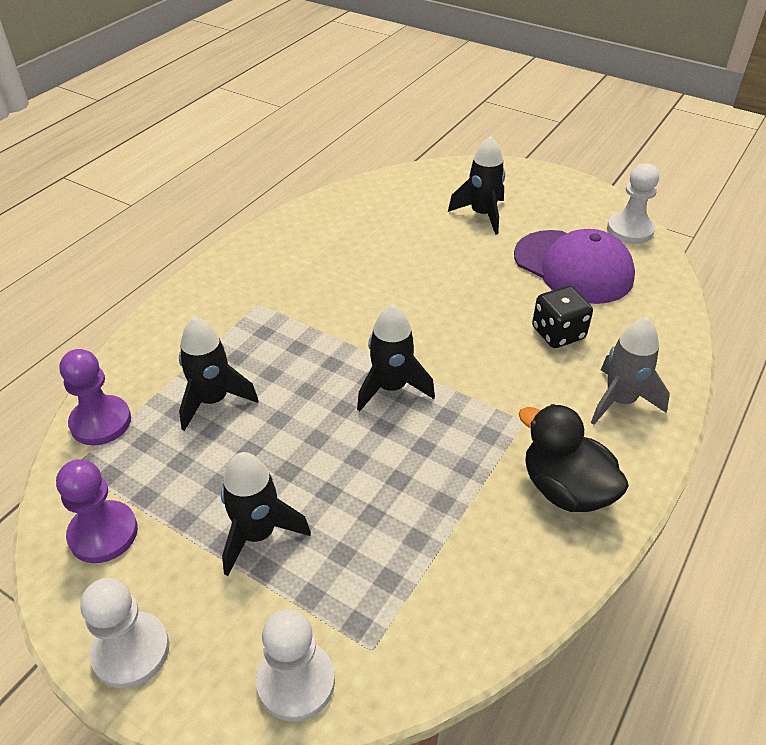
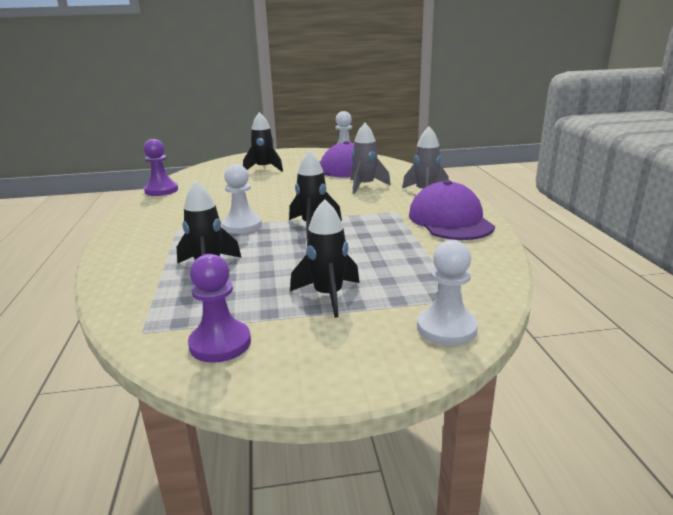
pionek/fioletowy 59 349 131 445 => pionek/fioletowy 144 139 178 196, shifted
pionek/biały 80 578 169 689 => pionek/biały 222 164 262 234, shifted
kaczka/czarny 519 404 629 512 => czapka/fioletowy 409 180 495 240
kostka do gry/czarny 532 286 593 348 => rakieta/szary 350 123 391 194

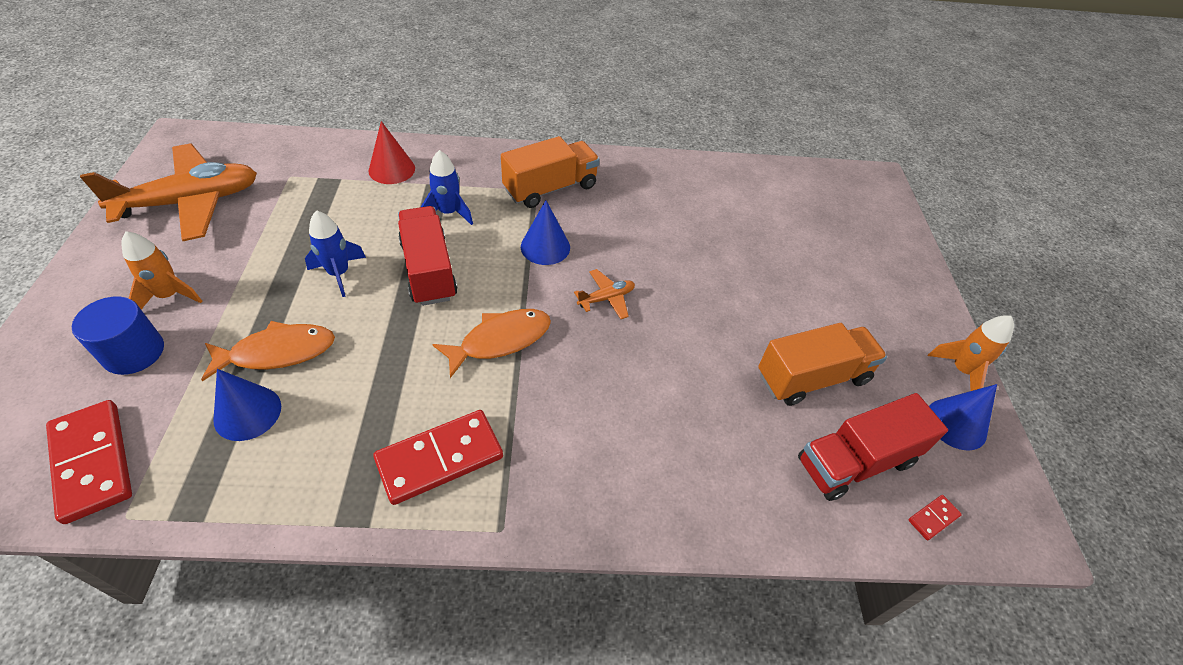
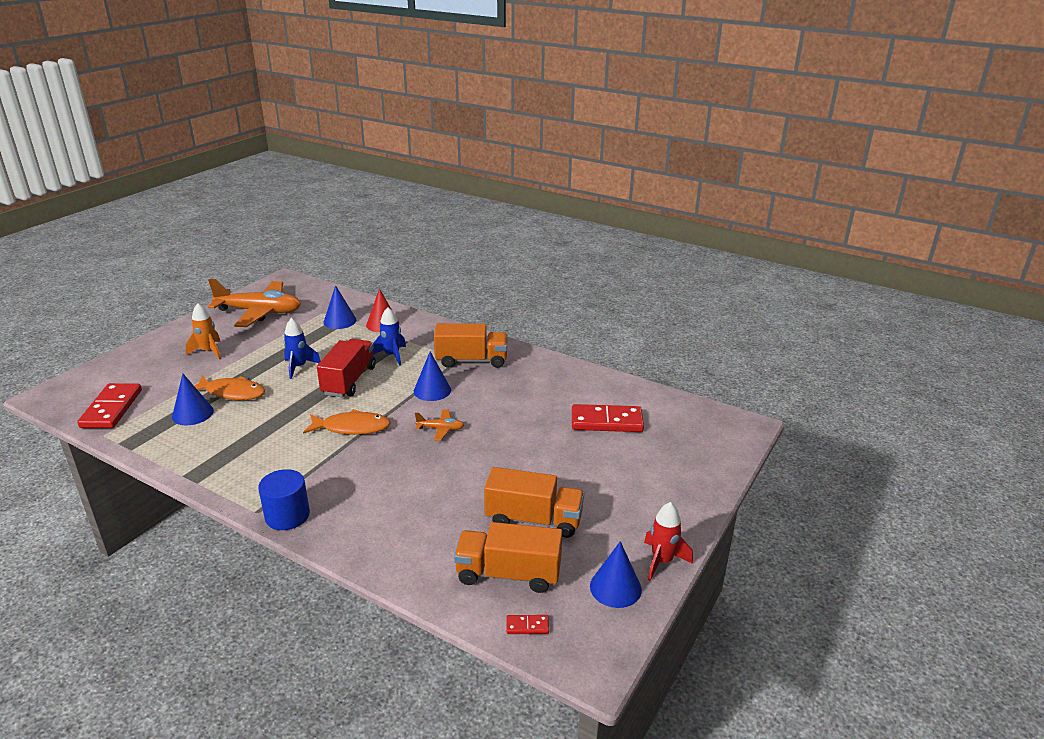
walec/niebieski 72 296 164 375 => walec/niebieski 258 469 310 530, shifted
kostka domina/czerwony 373 410 503 505 => kostka domina/czerwony 572 404 644 432, shifted
ciężarówka/czerwony 798 393 948 501 => ciężarówka/pomarańczowy 454 522 562 593
rakieta/pomarańczowy 928 315 1014 391 => rakieta/czerwony 644 502 693 581
nothing => stożek/niebieski 323 285 357 329

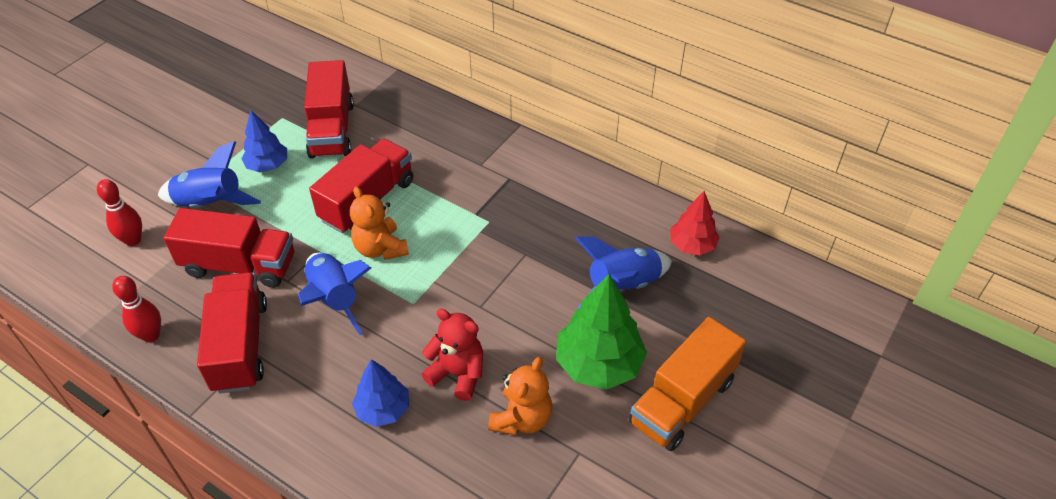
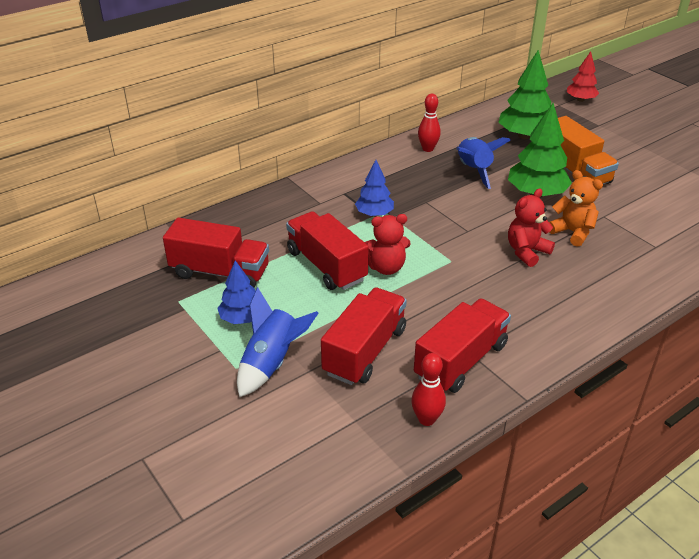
kręgiel/czerwony 97 179 142 246 => kręgiel/czerwony 418 94 441 152, shifted
ciężarówka/czerwony 197 272 267 393 => ciężarówka/czerwony 414 299 511 393, 120 degrees clockwise
rakieta/niebieski 299 252 371 335 => nothing
miś/pomarańczowy 350 186 409 260 => miś/czerwony 365 214 410 275
drzewko/niebieski 352 359 409 427 => drzewko/niebieski 355 160 394 217, shifted
drzewko/czerwony 670 191 720 255 => drzewko/czerwony 567 51 599 102, shifted
nothing => drzewko/zielony 498 50 551 139

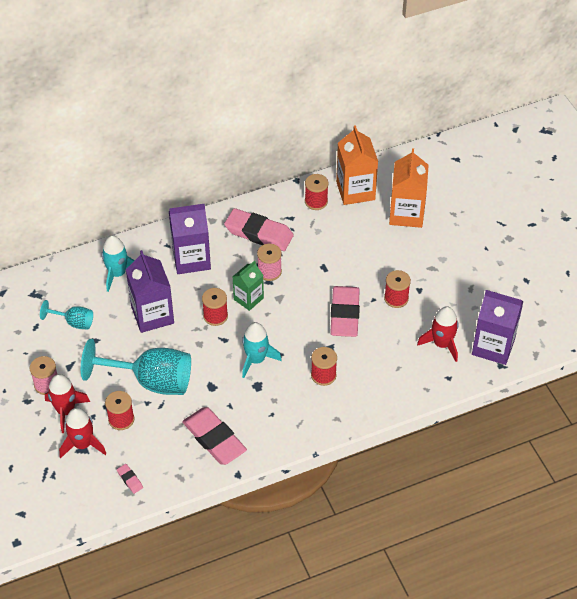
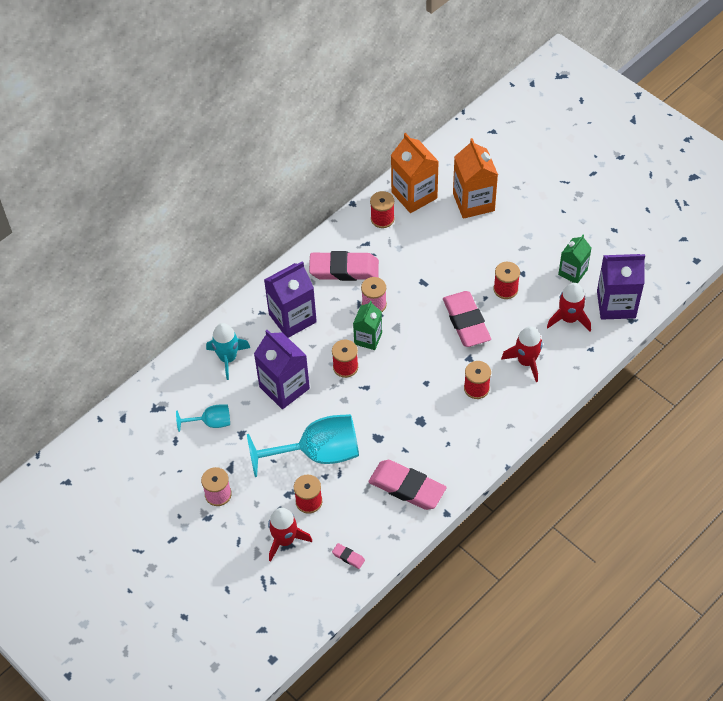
rakieta/czerwony 45 374 90 433 => rakieta/czerwony 501 326 543 382, shifted
rakieta/turkusowy 242 322 282 378 => nothing
nothing => karton mleka/zielony 558 235 591 283

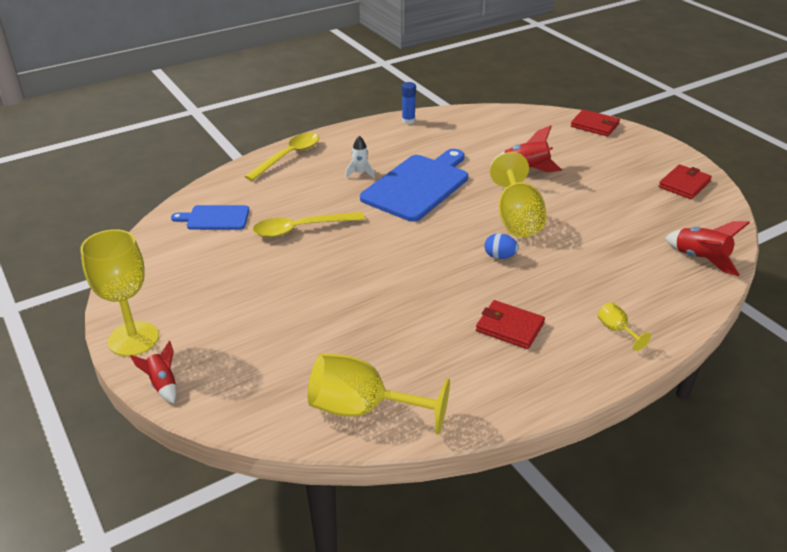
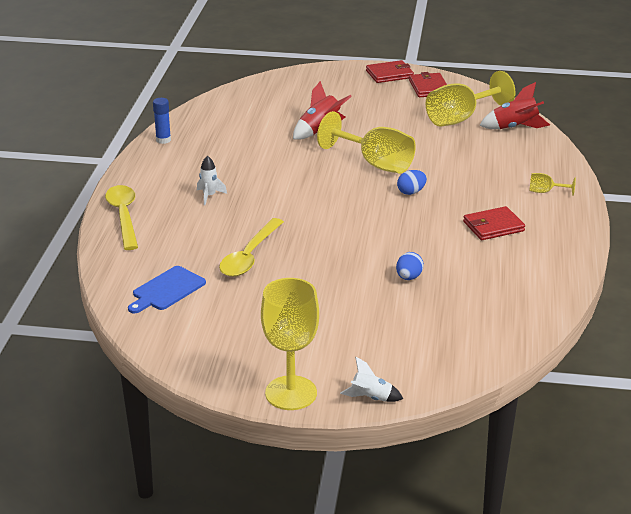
rakieta/czerwony 130 341 177 403 => rakieta/biały 340 357 403 402
kielich/żółty 308 353 450 435 => kielich/żółty 426 71 515 127, shifted
deska do krojenia/niebieski 360 149 468 222 => nothing
portfel/czerwony 571 109 620 137 => portfel/czerwony 366 60 414 83, shifted
nothing => jajko/niebieski 396 252 424 280

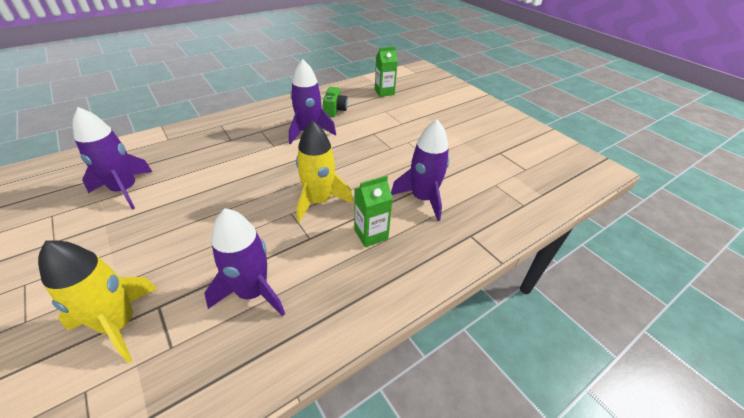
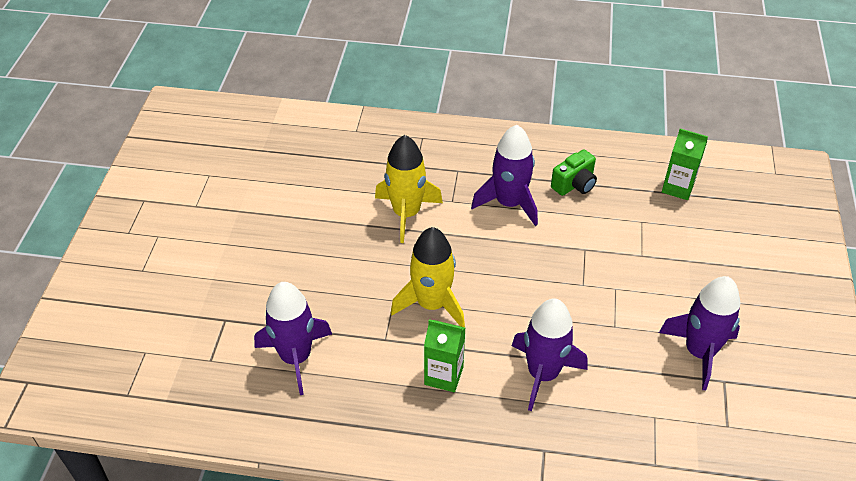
rakieta/żółty 38 240 157 363 => rakieta/żółty 375 135 443 243, shifted
rakieta/fioletowy 73 107 153 210 => rakieta/fioletowy 659 276 740 390, shifted

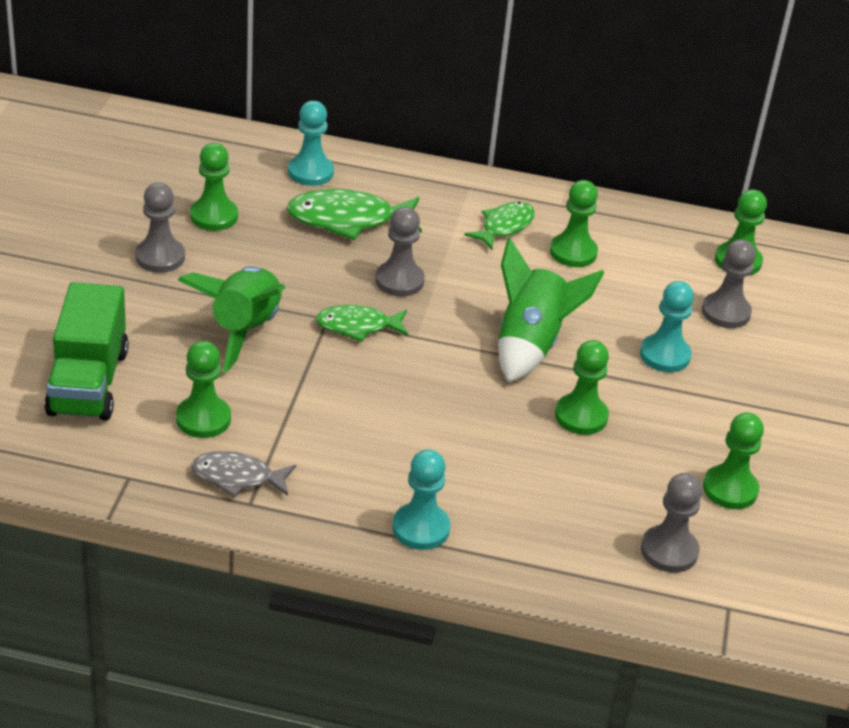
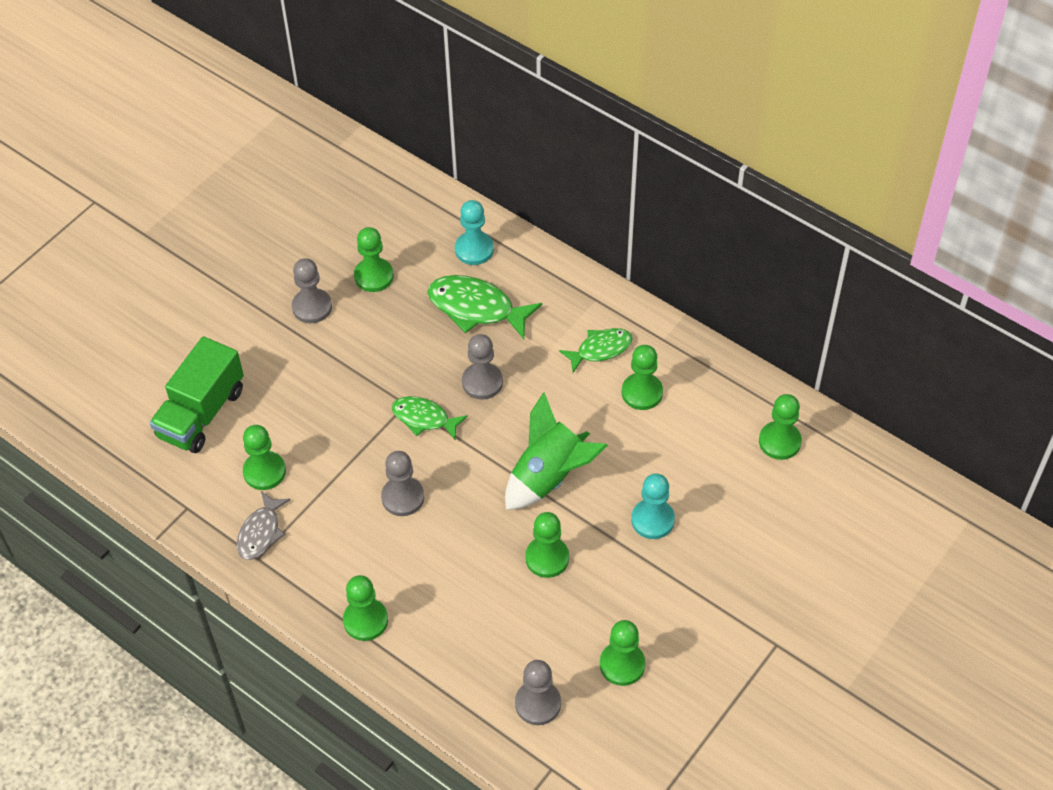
rakieta/zielony 178 266 285 372 => nothing
ryba/szary 192 451 296 497 => ryba/szary 237 491 291 560, 105 degrees counterclockwise
pionek/turkusowy 392 449 451 550 => pionek/zielony 343 575 388 641
pionek/szary 702 239 756 328 => pionek/szary 381 451 424 516, shifted

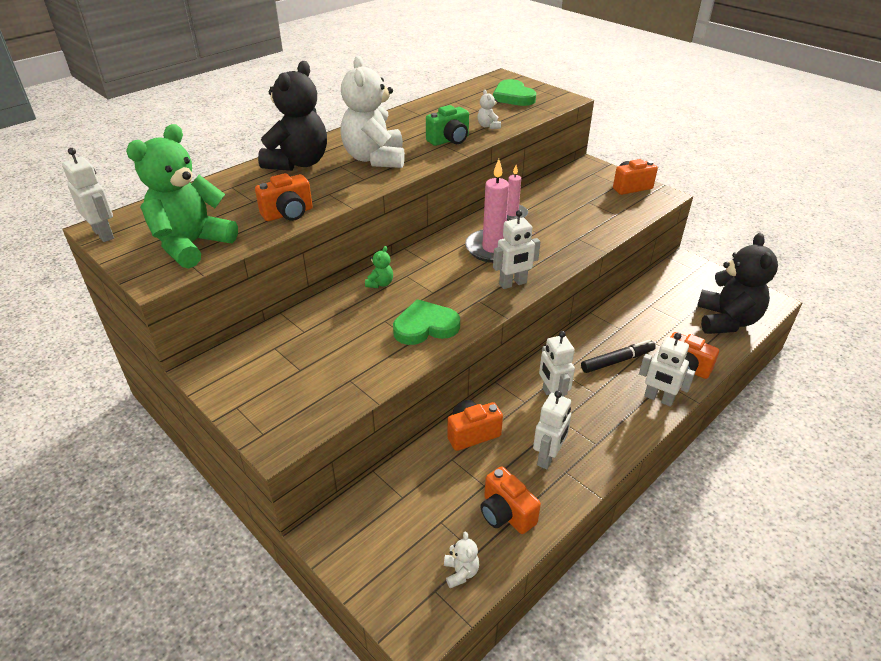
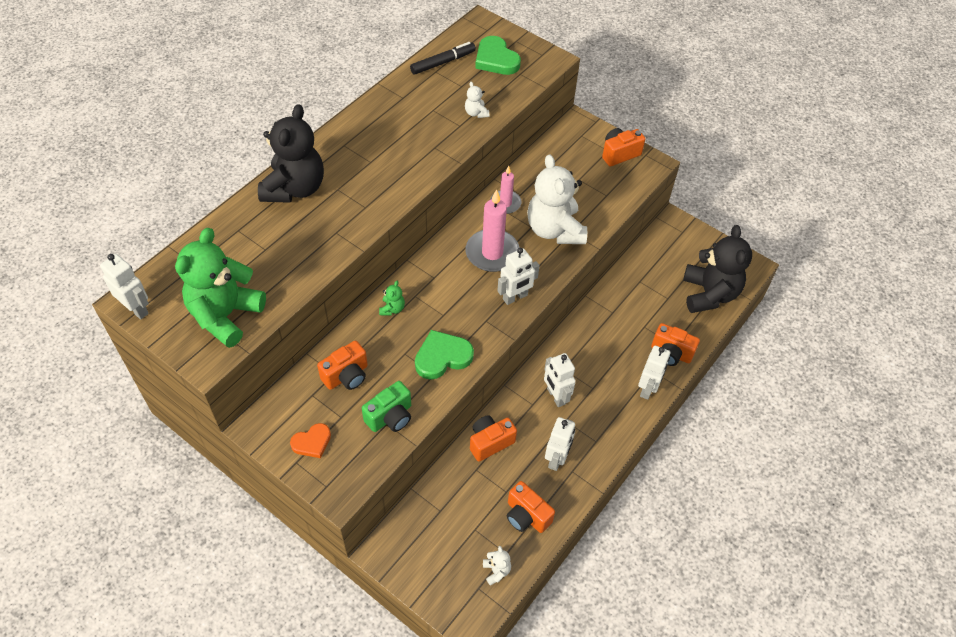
aparat fotograficzny/pomarańczowy 255 173 313 221 => aparat fotograficzny/pomarańczowy 317 341 368 390, shifted
miś/biały 340 56 405 168 => miś/biały 527 155 587 244, shifted
aparat fotograficzny/zielony 426 105 469 146 => aparat fotograficzny/zielony 362 381 411 432, shifted
flamaster/czarny 581 340 656 373 => flamaster/czarny 410 42 476 75, shifted
robot/biały 639 333 695 407 => robot/biały 638 346 670 400, 90 degrees counterclockwise
nothing => serce/pomarańczowy 290 423 331 458

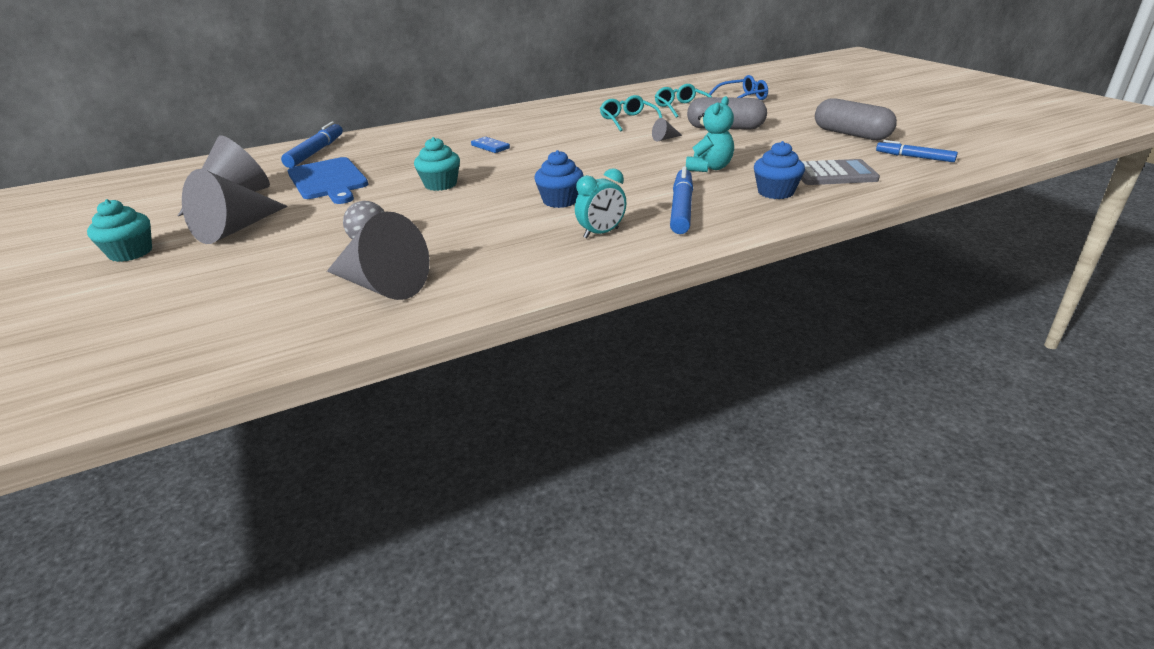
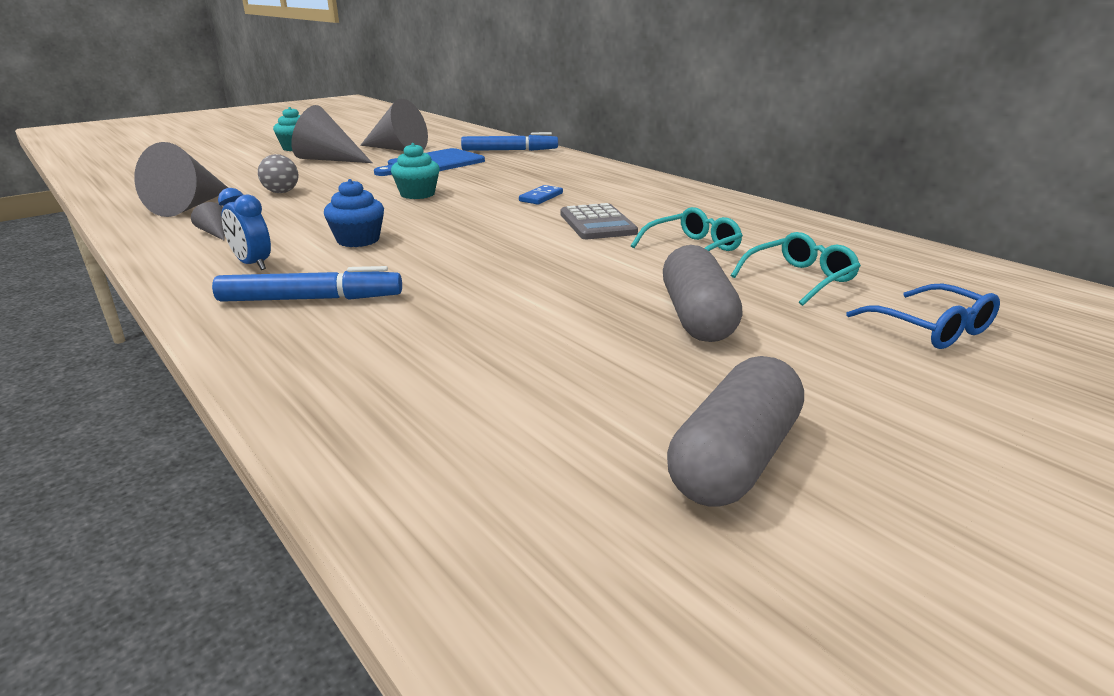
budzik/turkusowy 575 168 626 238 => budzik/niebieski 218 188 271 270
stożek/szary 652 118 682 142 => stożek/szary 191 202 225 240, shifted
miś/turkusowy 686 96 734 172 => nothing
muffinka/niebieski 754 141 805 199 => nothing
kalkulator/szary 801 159 880 185 => kalkulator/szary 560 203 638 239, shifted
flamaster/niebieski 876 140 958 162 => nothing

